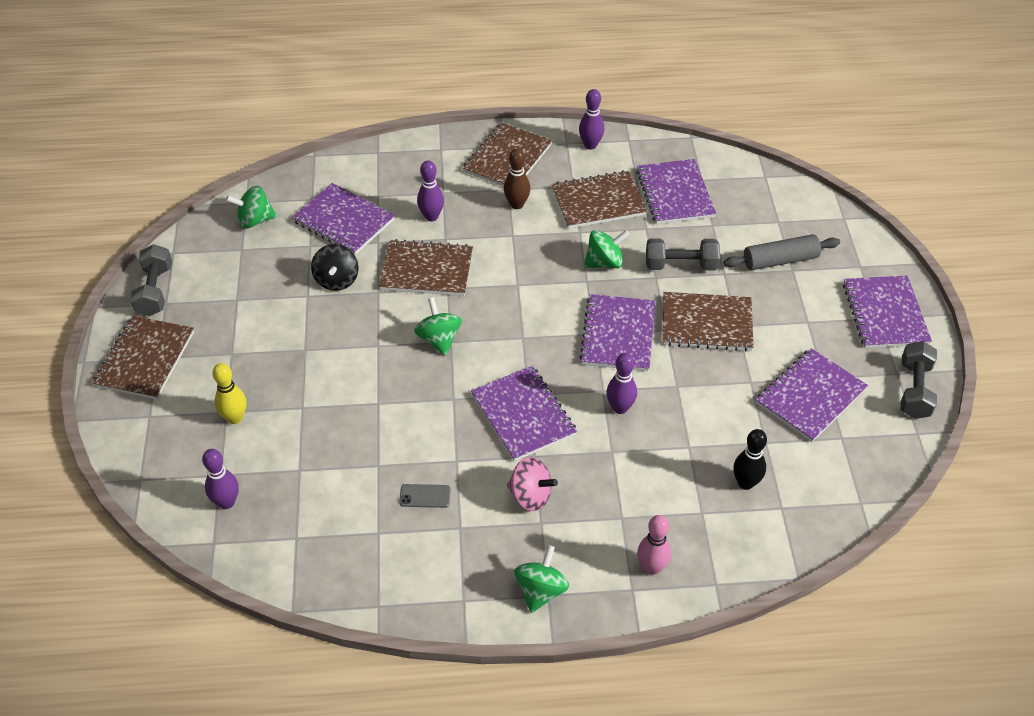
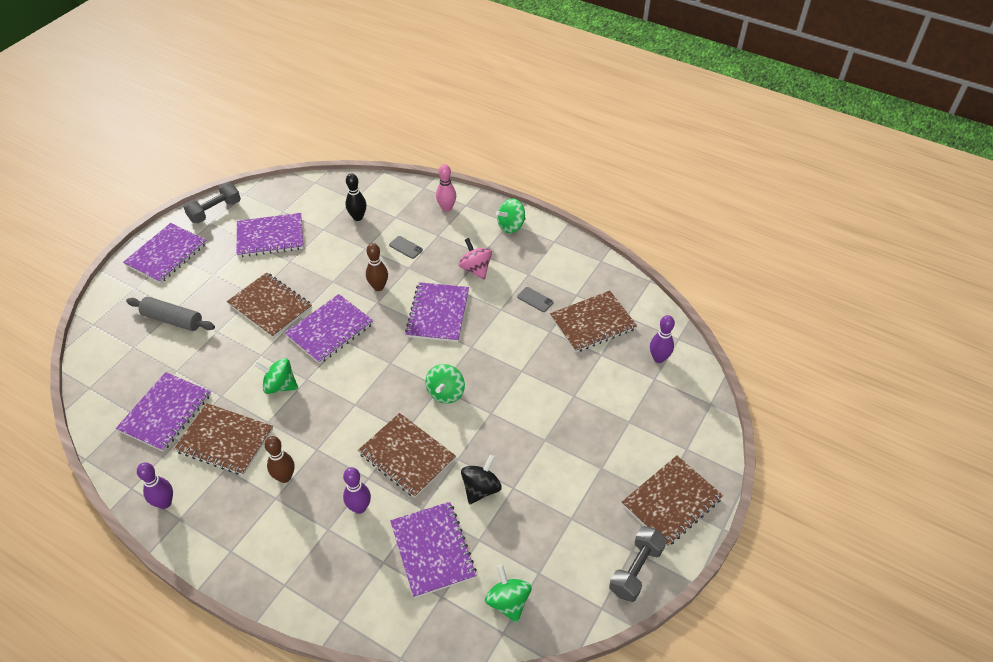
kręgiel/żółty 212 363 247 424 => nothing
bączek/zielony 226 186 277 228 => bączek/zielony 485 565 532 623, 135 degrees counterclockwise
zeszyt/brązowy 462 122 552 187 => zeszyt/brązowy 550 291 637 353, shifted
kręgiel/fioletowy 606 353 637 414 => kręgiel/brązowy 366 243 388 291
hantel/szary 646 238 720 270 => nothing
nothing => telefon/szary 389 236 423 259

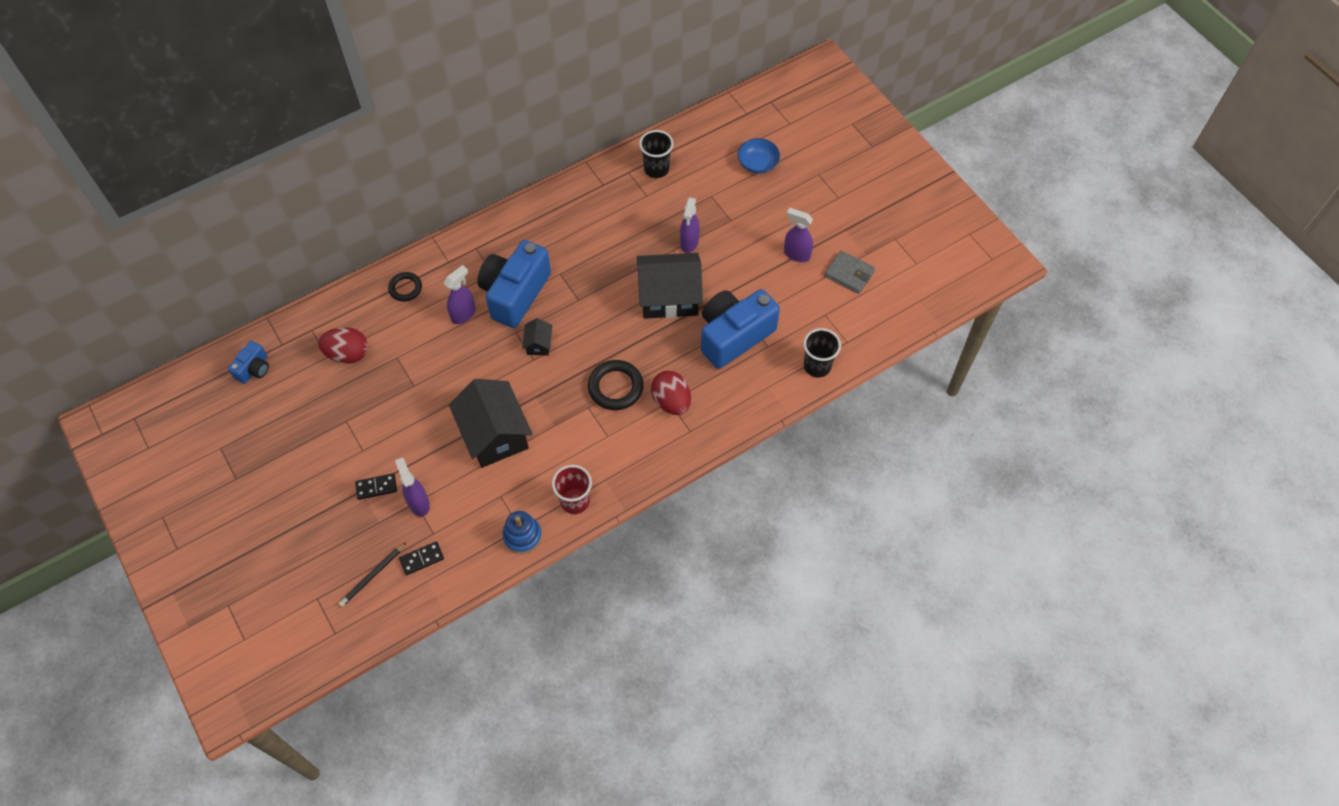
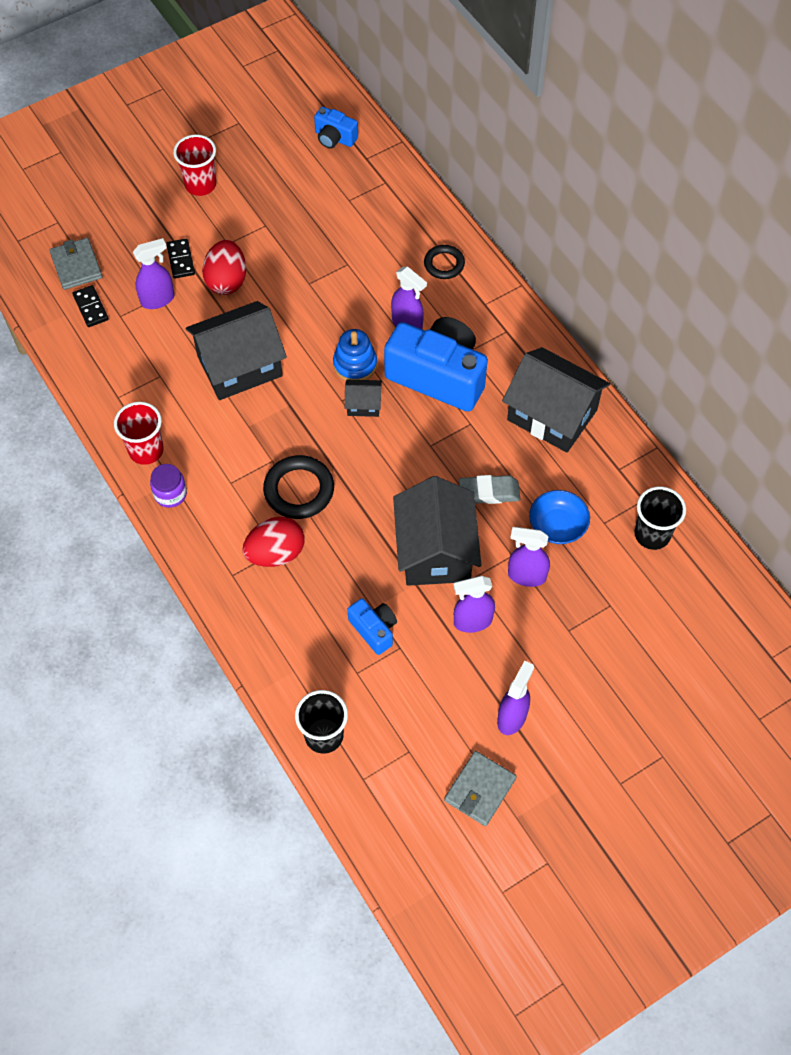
jajko/czerwony 318 327 368 364 => jajko/czerwony 202 240 246 295, shifted
ołówek/czarny 338 542 406 607 => portfel/szary 49 238 103 290
zabawka nakładanka/niebieski 502 511 542 554 => zabawka nakładanka/niebieski 333 329 377 381, shifted
aparat fotograficzny/niebieski 701 289 780 369 => aparat fotograficzny/niebieski 348 598 397 655, x0.48
miska/niebieski 738 138 780 174 => miska/niebieski 529 490 590 544, shifted
nothing => słoik/fioletowy 150 464 187 508
nothing => szklanka/czerwony 173 135 216 196
nothing => spryskiwacz/fioletowy 454 576 495 633
nothing => gumka do mazania/szary 459 475 520 504
nothing => domek/czarny 502 347 610 453

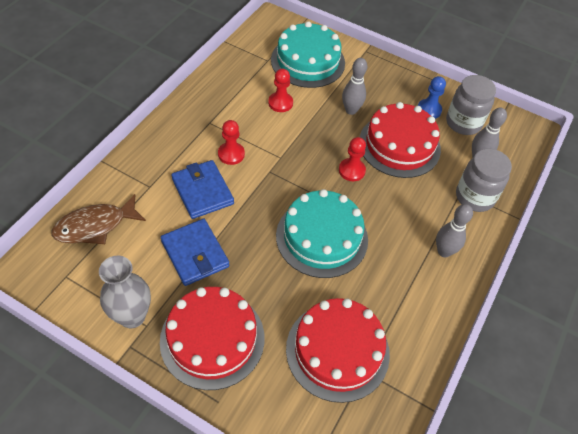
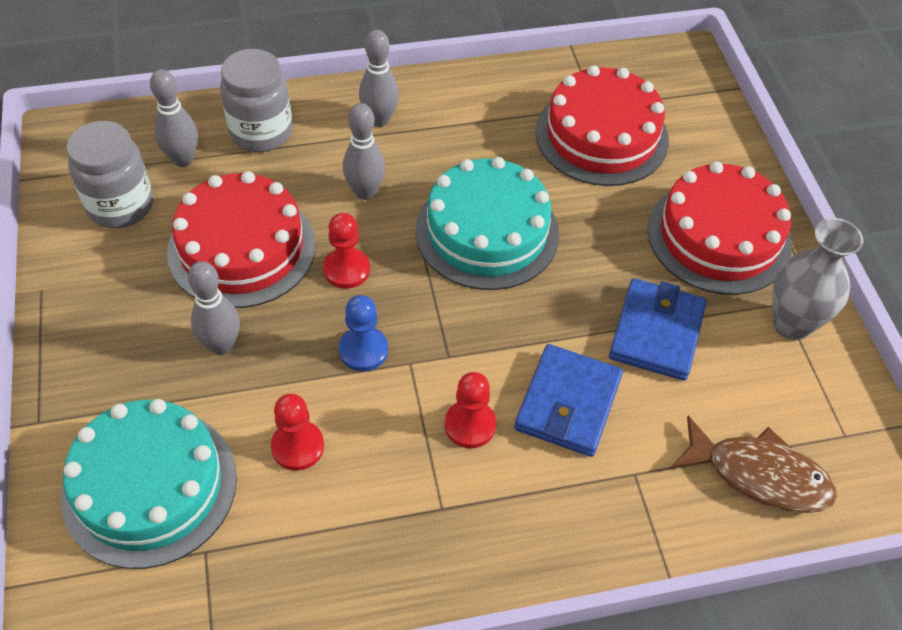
pionek/niebieski 418 76 446 119 => pionek/niebieski 339 295 388 371, shifted
nothing => kręgiel/szary 343 103 385 200

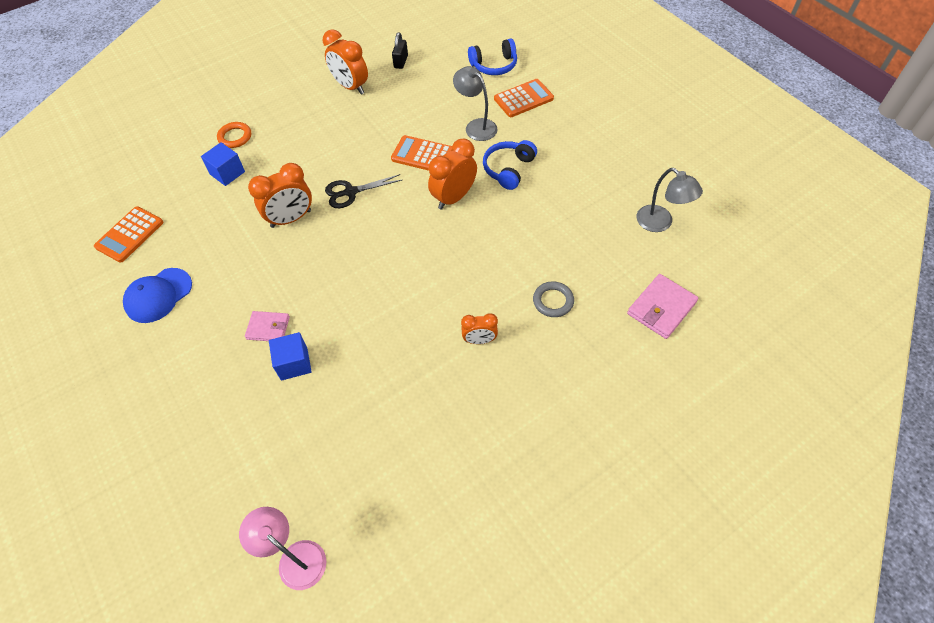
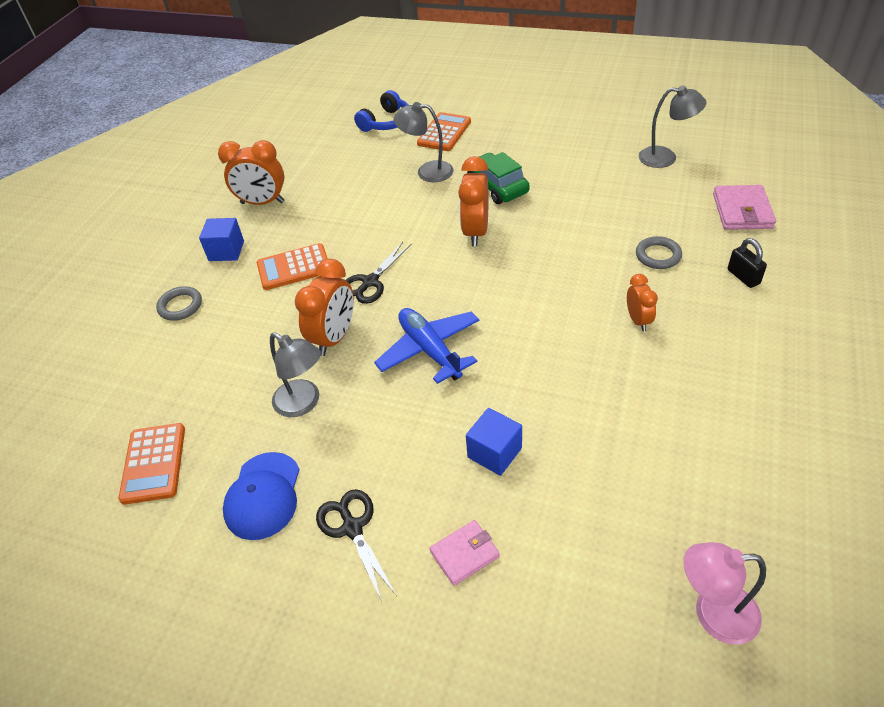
sześcian/niebieski 201 142 245 186 => sześcian/niebieski 199 218 244 261, shifted
pierścień/pomarańczowy 217 122 251 148 => pierścień/szary 156 286 202 321
portfel/różowy 245 311 290 341 => portfel/różowy 429 520 500 586, shifted
kalkulator/pomarańczowy 391 135 453 171 => kalkulator/pomarańczowy 257 243 328 290, shifted
kłódka/czarny 392 33 408 69 => kłódka/czarny 728 238 767 288, shifted
budzik/pomarańczowy 461 313 498 344 => budzik/pomarańczowy 627 274 658 331, 60 degrees counterclockwise
słuchawki/niebieski 483 140 537 190 => samochód/zielony 467 152 530 204
nothing => lampka/szary 270 333 321 417
nothing => nożyczki/czarny 316 489 397 602
nothing => samolot/niebieski 374 308 480 384

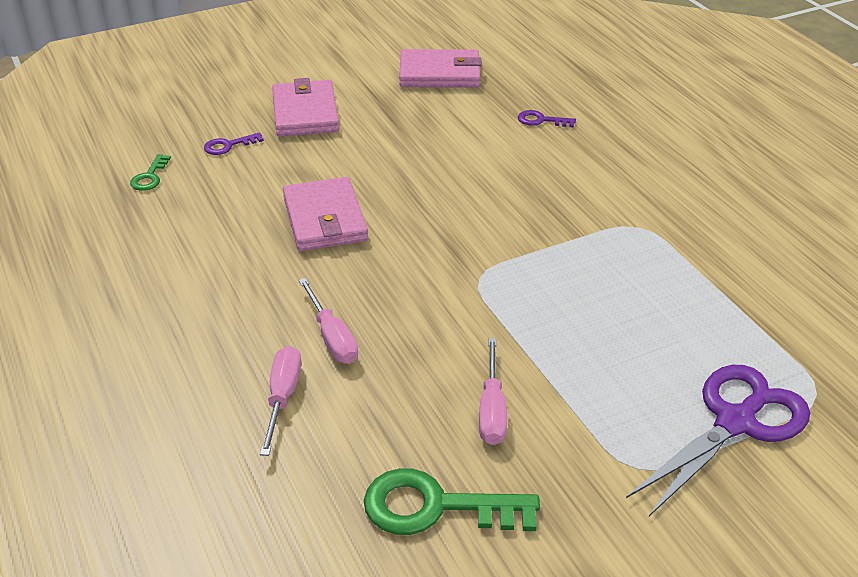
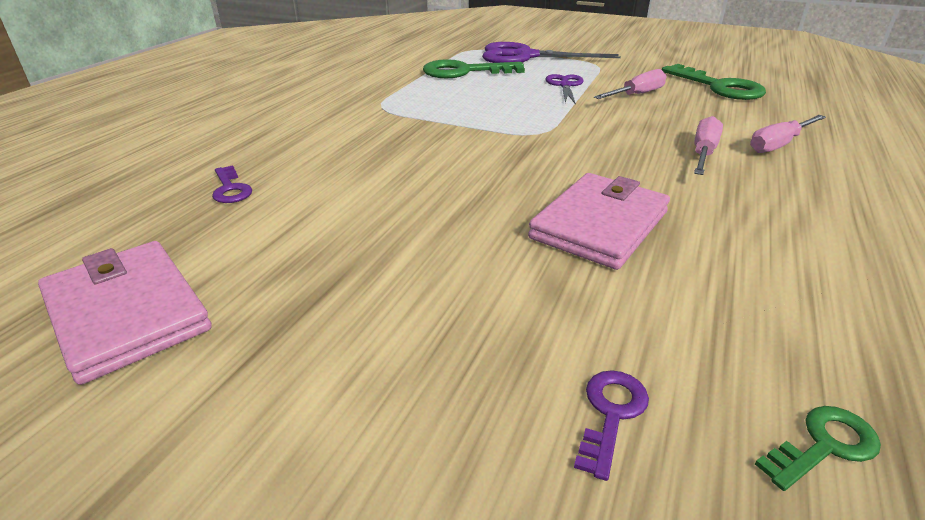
klucz/fioletowy 204 132 264 155 => klucz/fioletowy 574 370 649 481, 90 degrees counterclockwise
portfel/różowy 272 78 339 137 => nothing
nothing => klucz/zielony 423 59 525 78
nothing => nożyczki/fioletowy 545 74 584 105

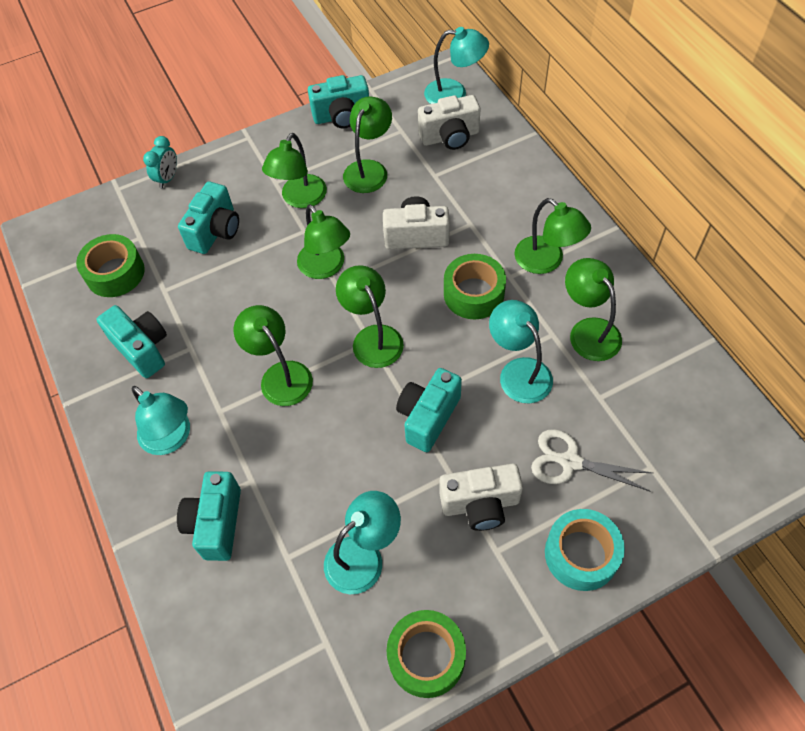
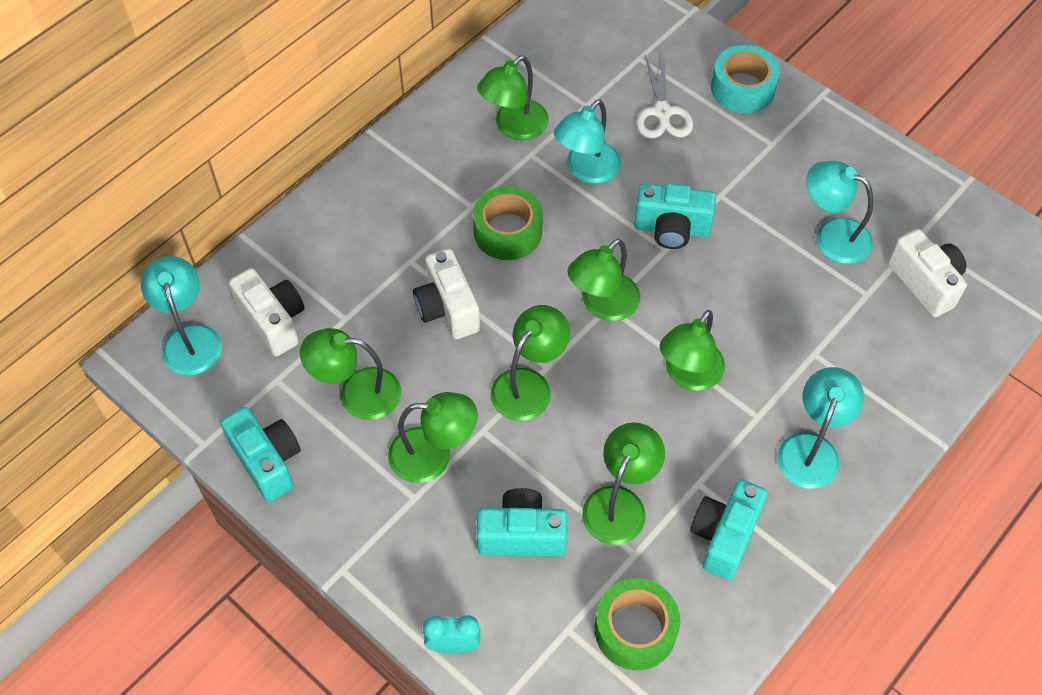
aparat fotograficzny/turkusowy 177 471 241 561 => nothing
taśma klejąca/zielony 386 610 466 698 => nothing
aparat fotograficzny/biały 440 463 523 531 => aparat fotograficzny/biały 888 229 967 317, shifted
lampka/zielony 515 198 591 274 => lampka/zielony 582 422 665 545, shifted

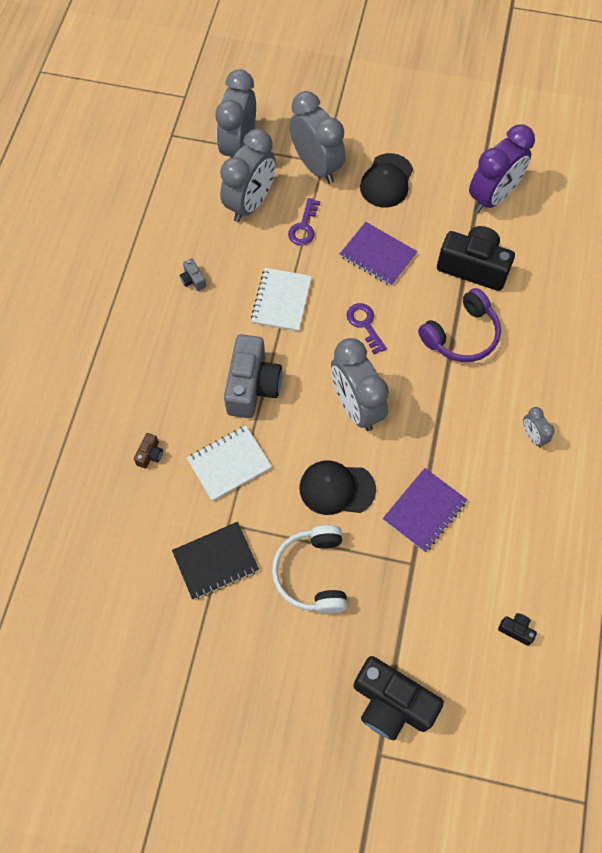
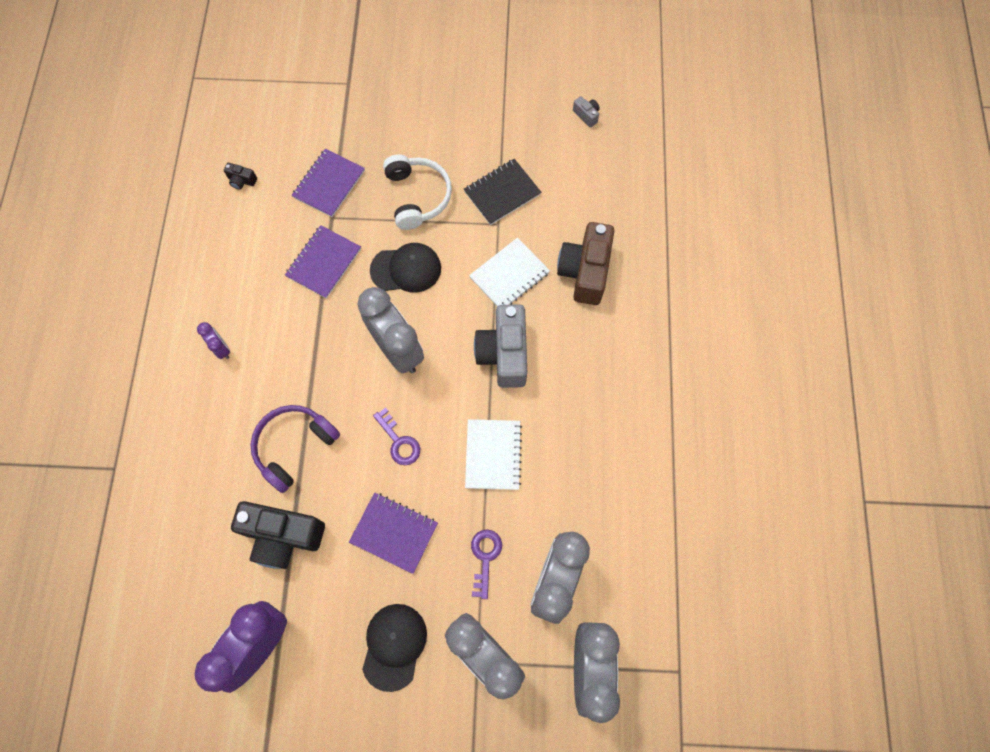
aparat fotograficzny/brązowy 134 433 163 469 => aparat fotograficzny/brązowy 557 222 614 305, x2.39
aparat fotograficzny/szary 180 258 206 291 => aparat fotograficzny/szary 573 96 600 127, shifted
aparat fotograficzny/czarny 353 656 444 740 => nothing
budzik/szary 523 407 555 447 => budzik/fioletowy 197 322 230 359
nothing => zeszyt/fioletowy 291 149 365 217

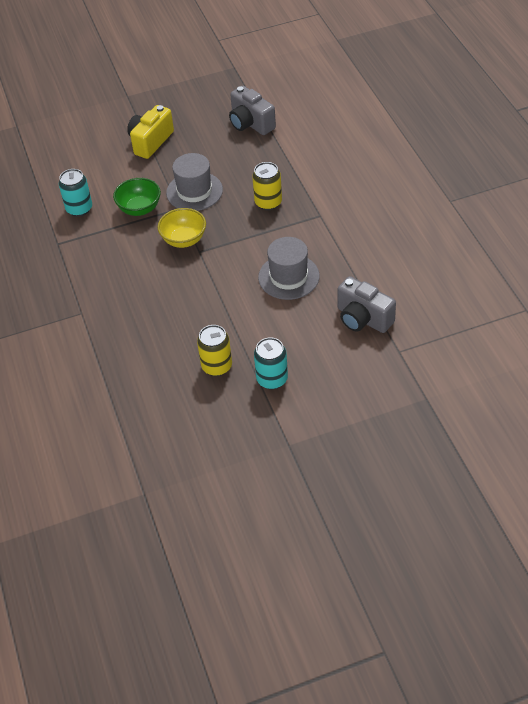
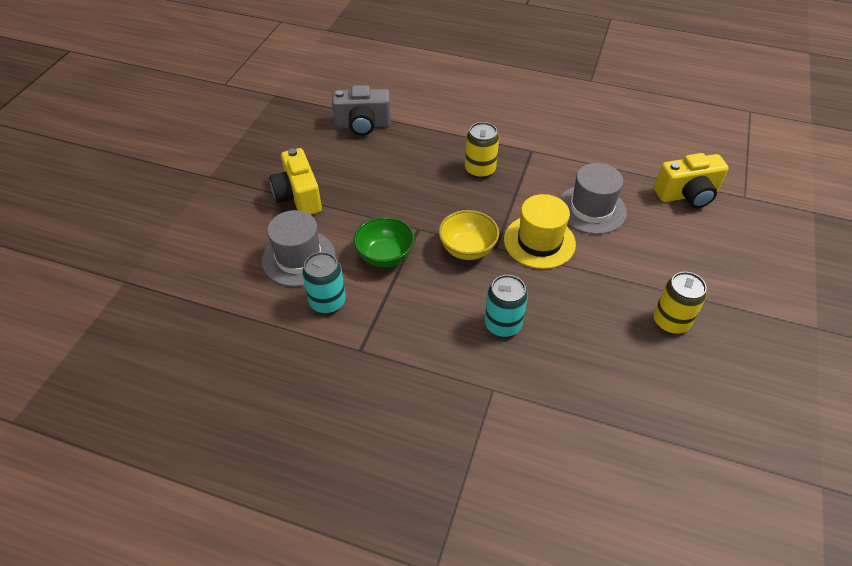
kapelusz/szary 166 153 223 211 => kapelusz/szary 262 210 336 287, shifted
puszka/turkusowy 254 338 288 389 => puszka/turkusowy 484 275 528 337, shifted
aparat fotograficzny/szary 338 276 396 333 => aparat fotograficzny/żółty 654 153 729 208
nothing => kapelusz/żółty 504 194 576 269

